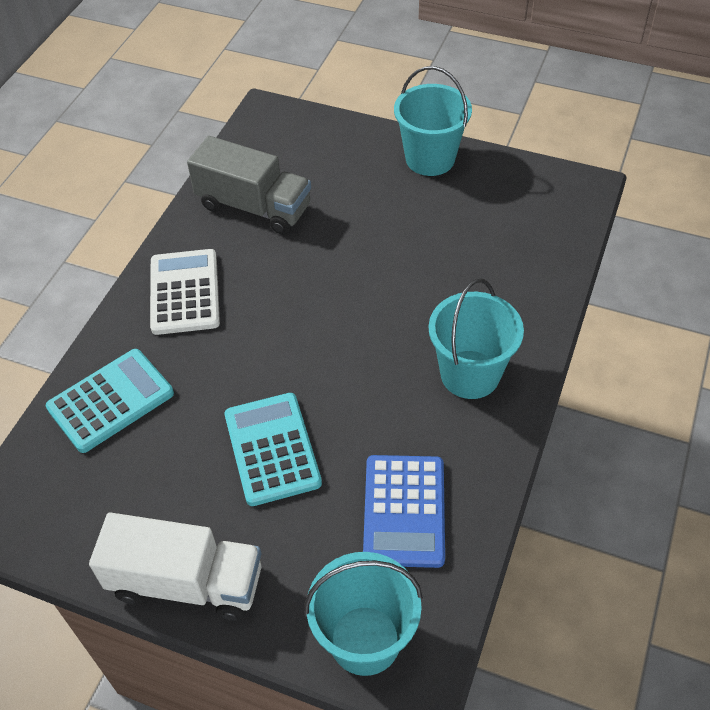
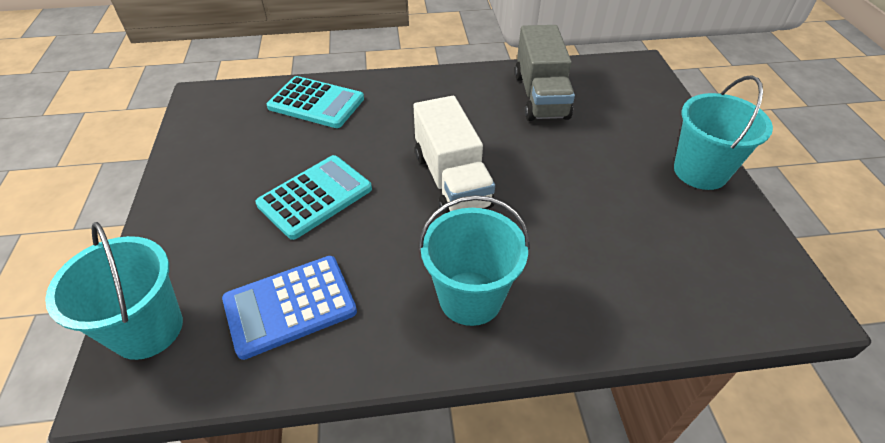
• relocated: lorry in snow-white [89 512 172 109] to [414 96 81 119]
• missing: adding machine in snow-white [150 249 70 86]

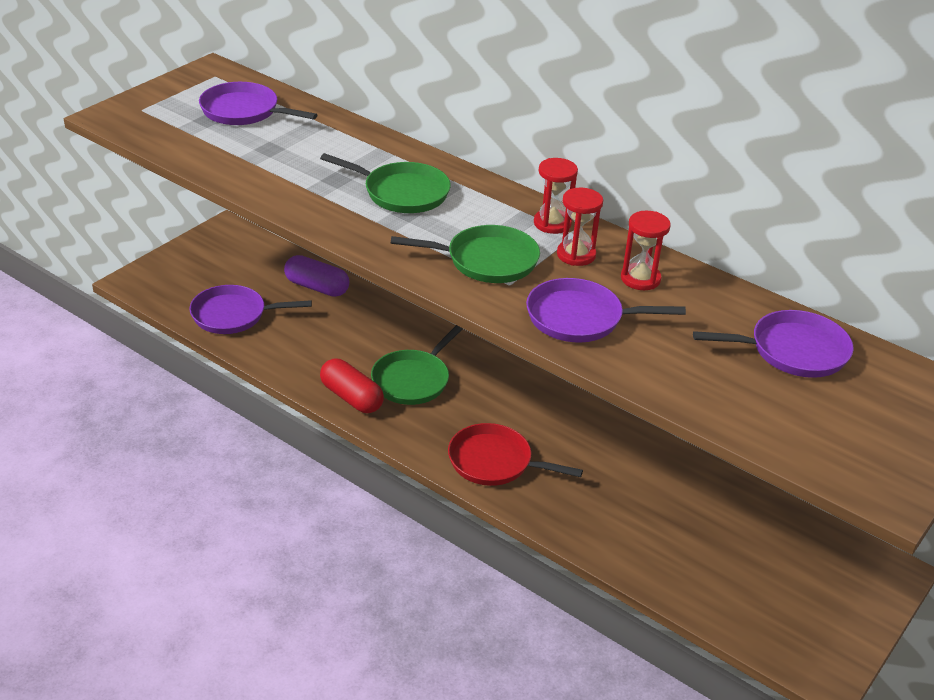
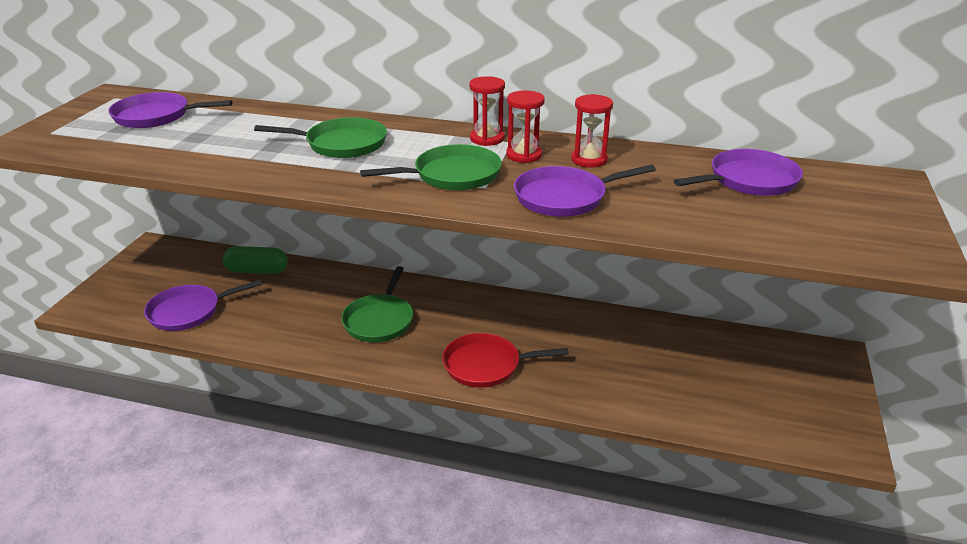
• colour: pill in purple [284 255 65 42] to pill in emerald [222 246 66 28]
• missing: pill in crimson [320 359 64 54]

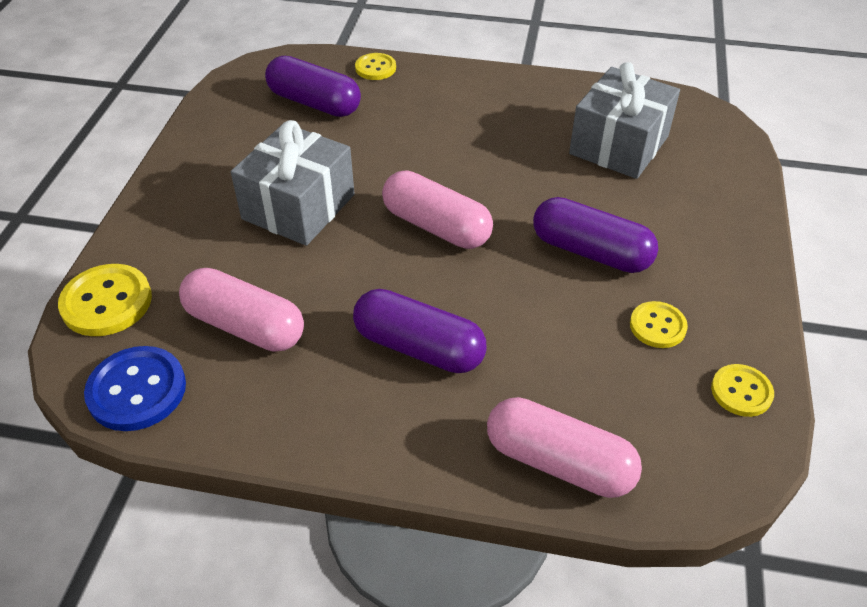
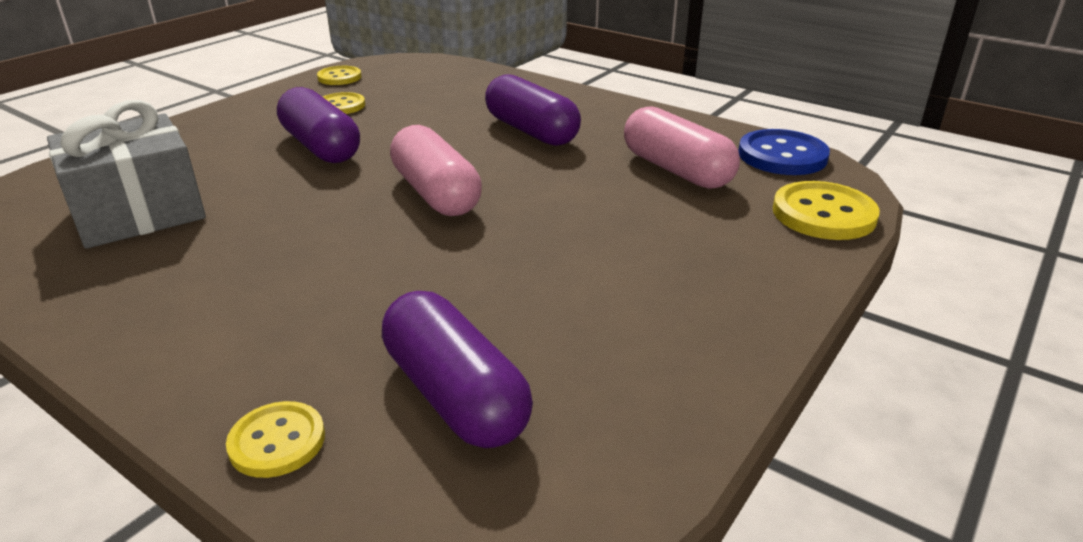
• missing: wrapped gift in grey [231 120 124 126]
• missing: pill in pink [487 397 155 101]

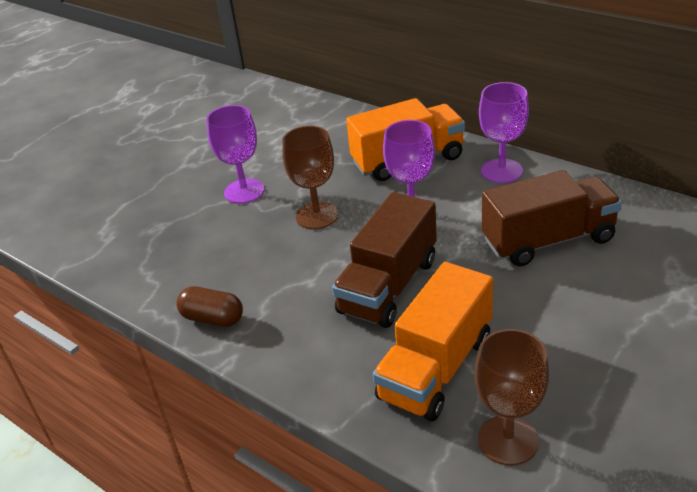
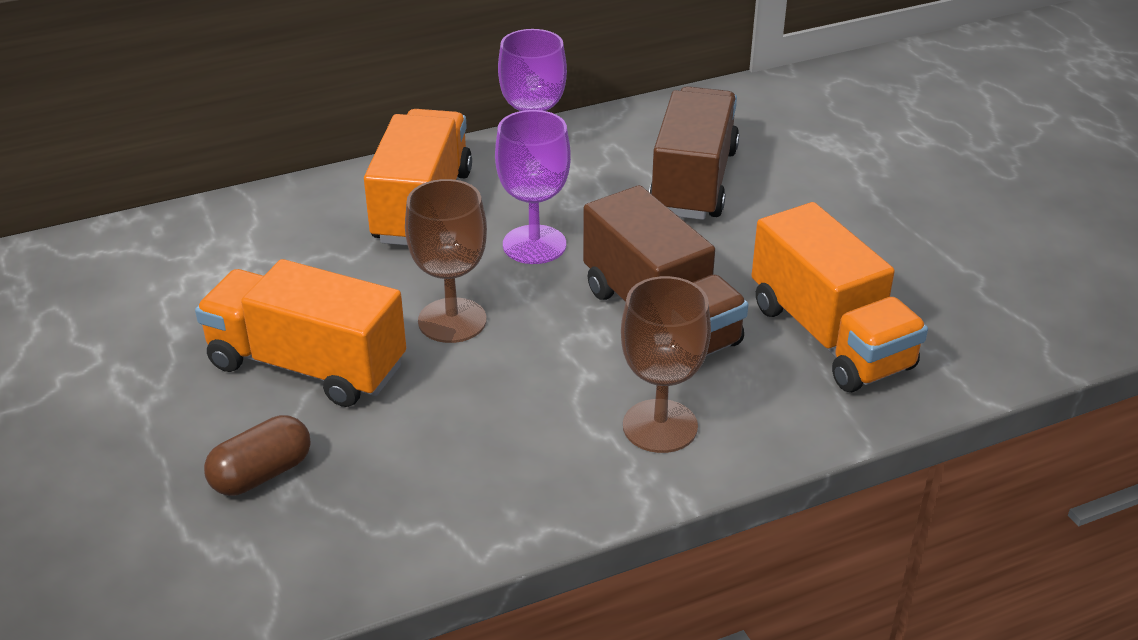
• relocated: pill in brown [176 286 67 41] to [204 415 107 81]
• exchanged: wine glass in purple [206 105 59 99] to lorry in orange-coloured [195 259 211 148]
• relocated: wine glass in brown [475 329 74 137] to [621 276 90 177]

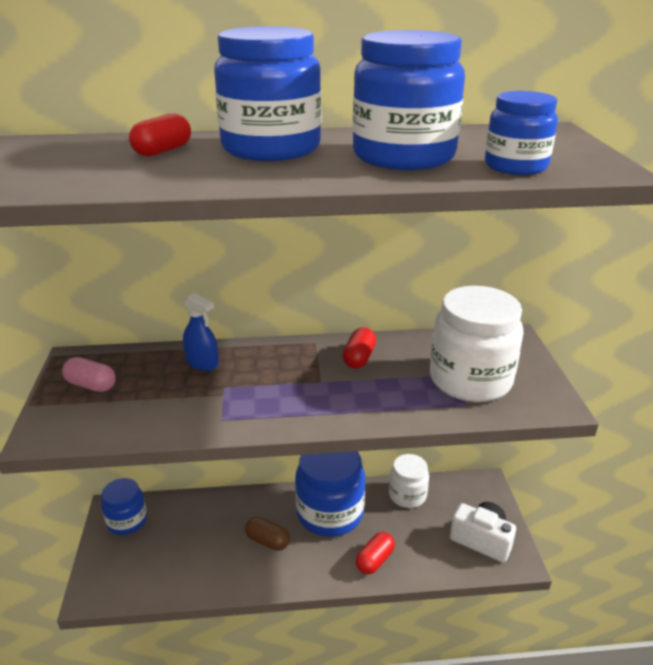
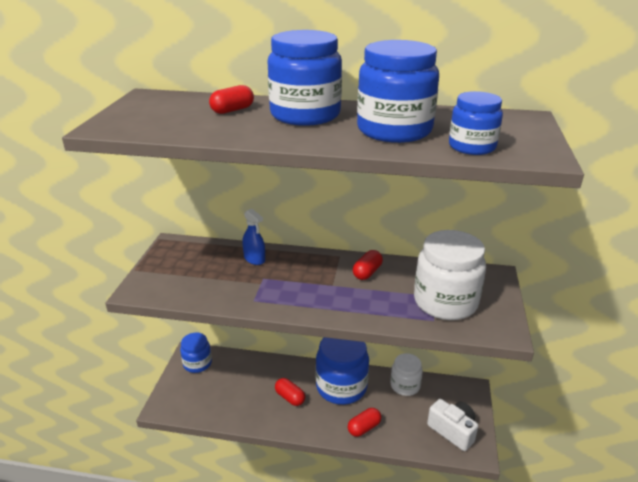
• missing: pill in pink [62 357 54 35]
• colour: pill in brown [245 517 45 34] to pill in crimson [275 378 30 28]

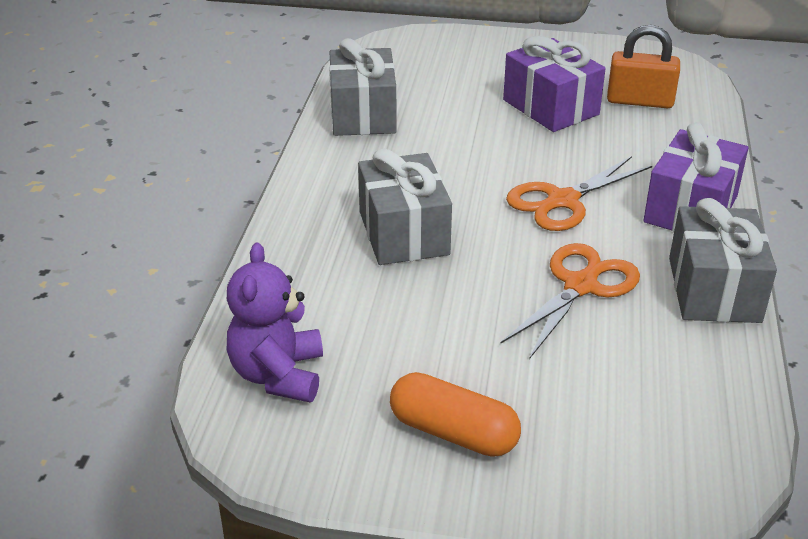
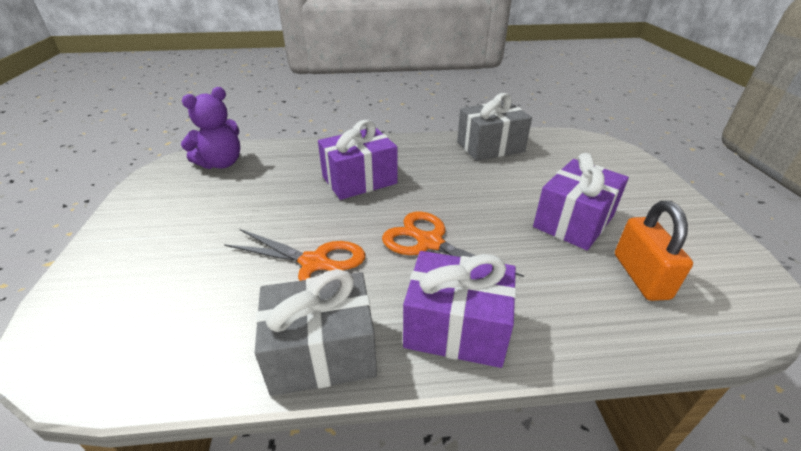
• spun: teddy bear in purple [227 243 96 159] = [181 87 59 82] 150 degrees clockwise
• colour: wrapped gift in grey [358 149 94 116] to wrapped gift in purple [318 120 80 80]
• missing: pill in orange-coloured [390 372 131 85]

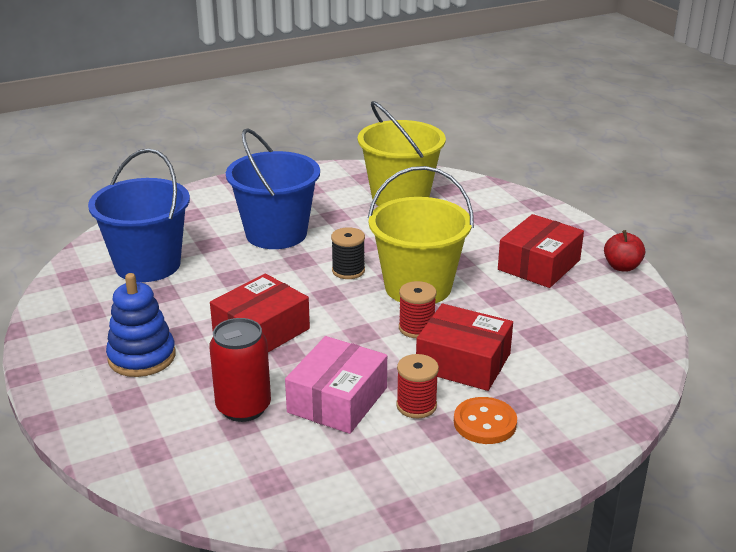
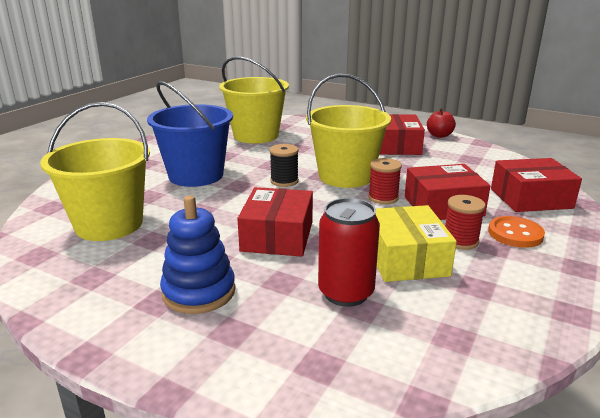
• colour: sand bucket in cobalt [88 148 102 134] to sand bucket in yellow [40 102 110 139]
• colour: box in pink [285 336 102 98] to box in yellow [375 205 82 77]
• appeared: box in crimson [491 158 91 54]

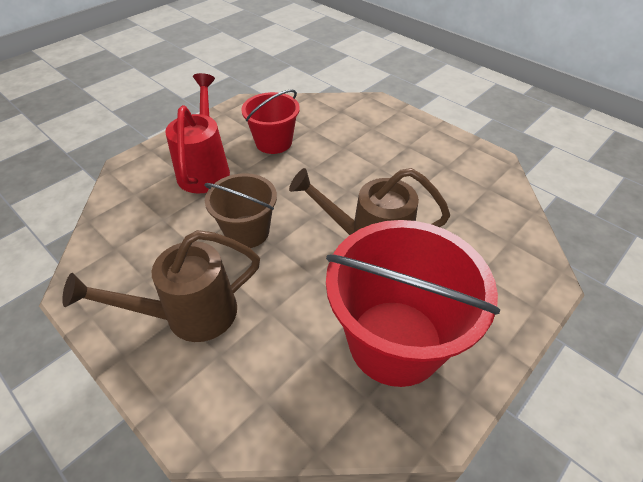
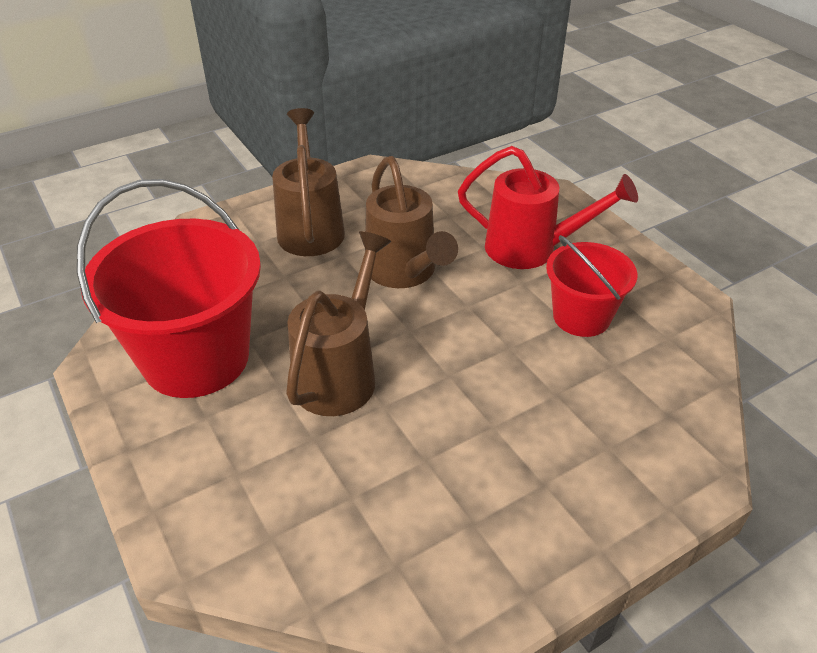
• exchanged: sand bucket in brown [205 173 72 75] to watering pot in brown [365 156 93 132]

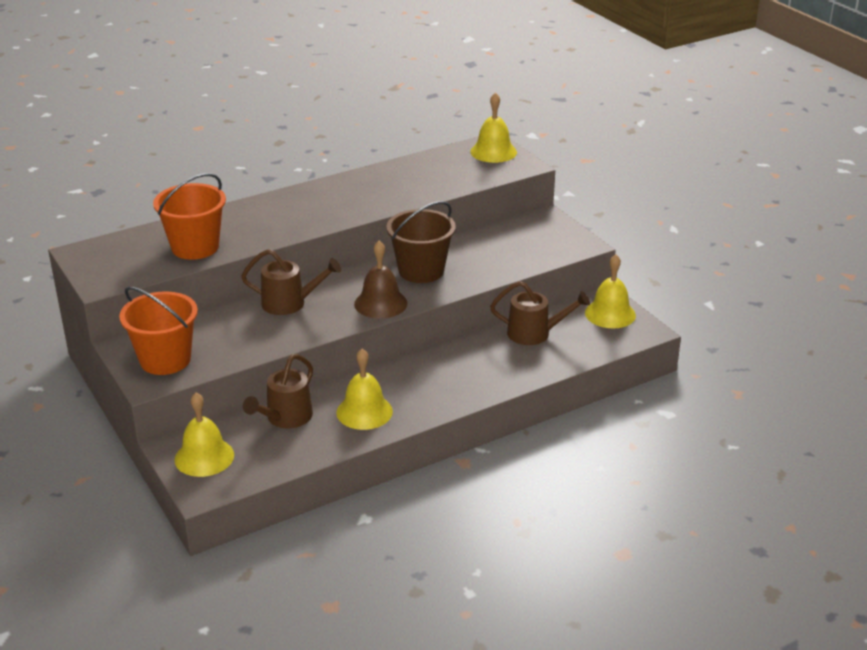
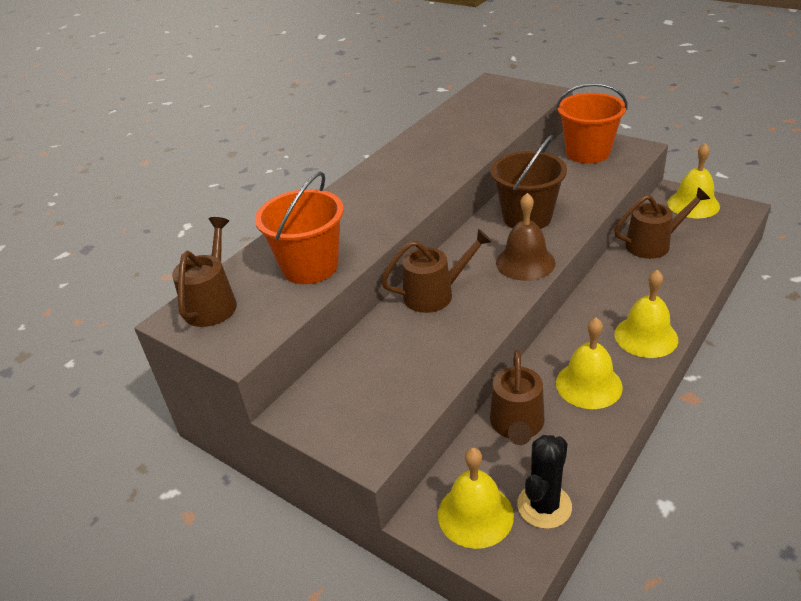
• relocated: sand bucket in orange-coloured [119 287 79 88] to [556 83 72 80]
• relocated: hand bell in yellow [470 92 47 71] to [615 270 63 88]
• appeared: watering pot in brown [172 217 65 110]
• appeared: cactus in ebony [517 435 55 94]

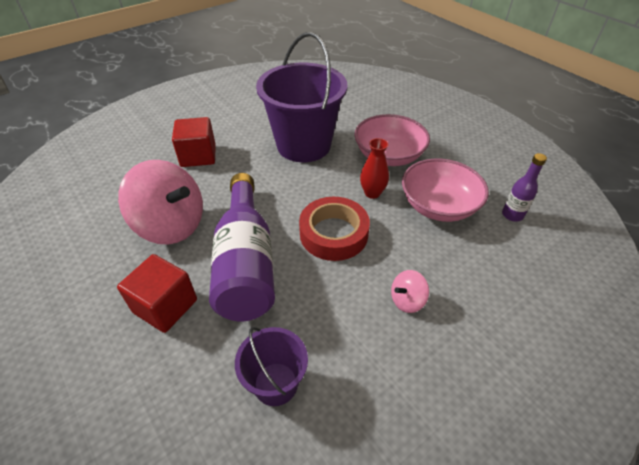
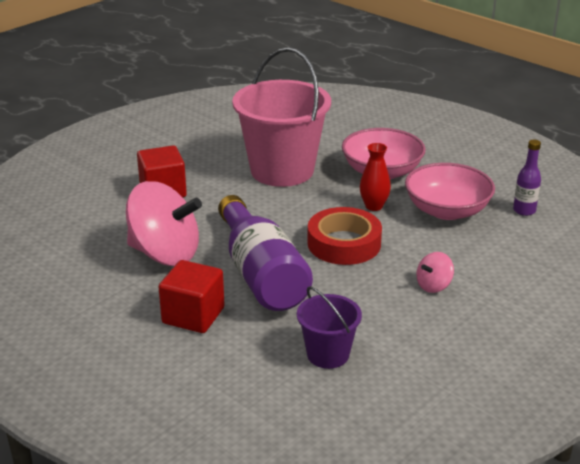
• colour: sand bucket in purple [256 32 91 130] to sand bucket in pink [232 47 99 140]

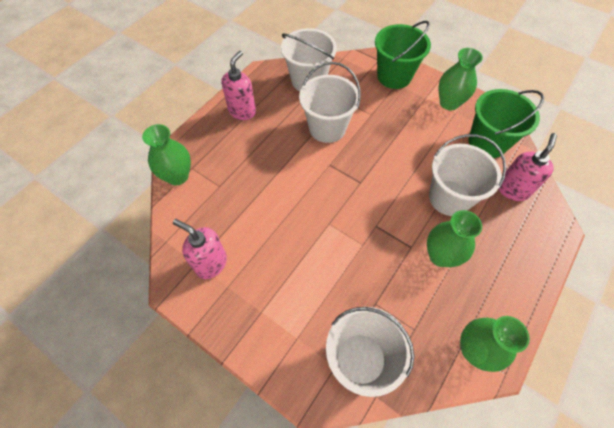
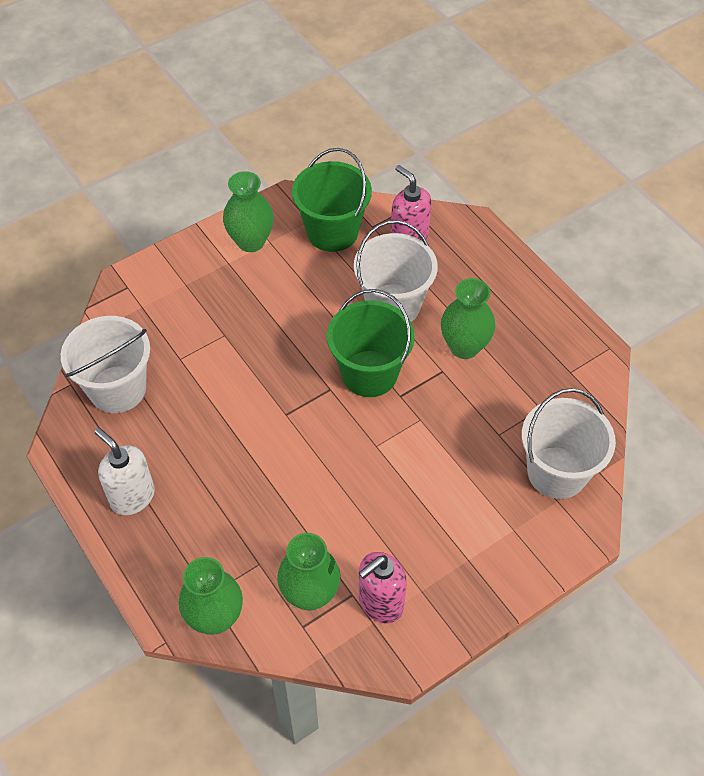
• colour: pump bottle in pink [221 51 35 69] to pump bottle in snow-white [94 428 61 87]
• missing: sand bucket in snow-white [299 62 62 81]
• relocated: sand bucket in emerald [375 21 56 68] to [327 289 88 108]
• relocated: flower vase in emerald [460 316 70 56] to [277 533 63 78]

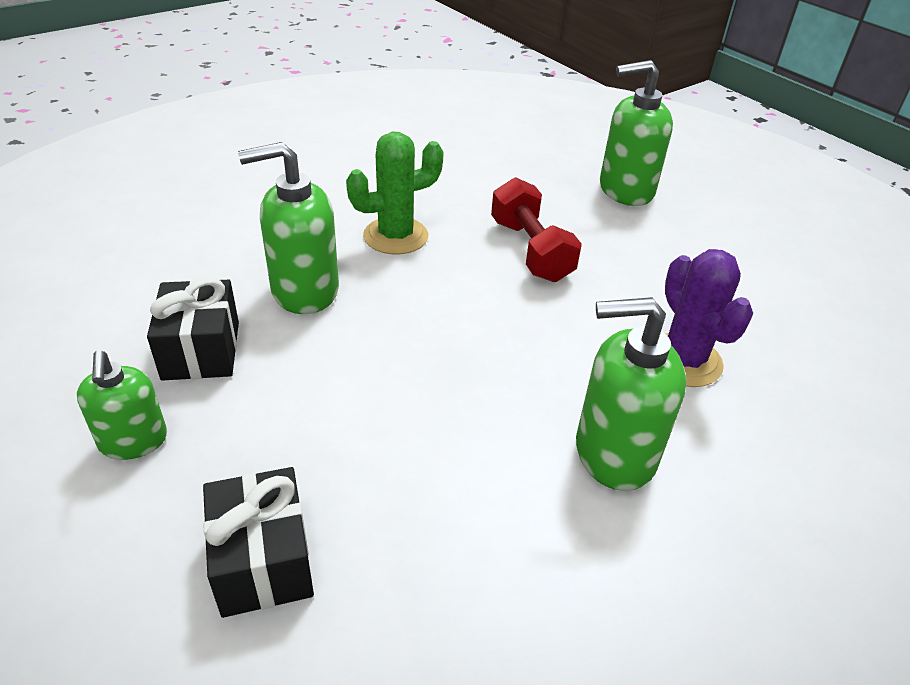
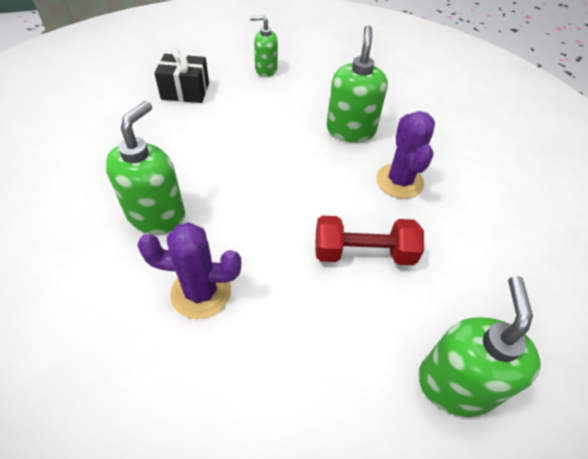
• missing: wrapped gift in ebony [147 278 92 103]
• colour: cactus in emerald [346 132 98 123] to cactus in purple [376 111 59 88]

